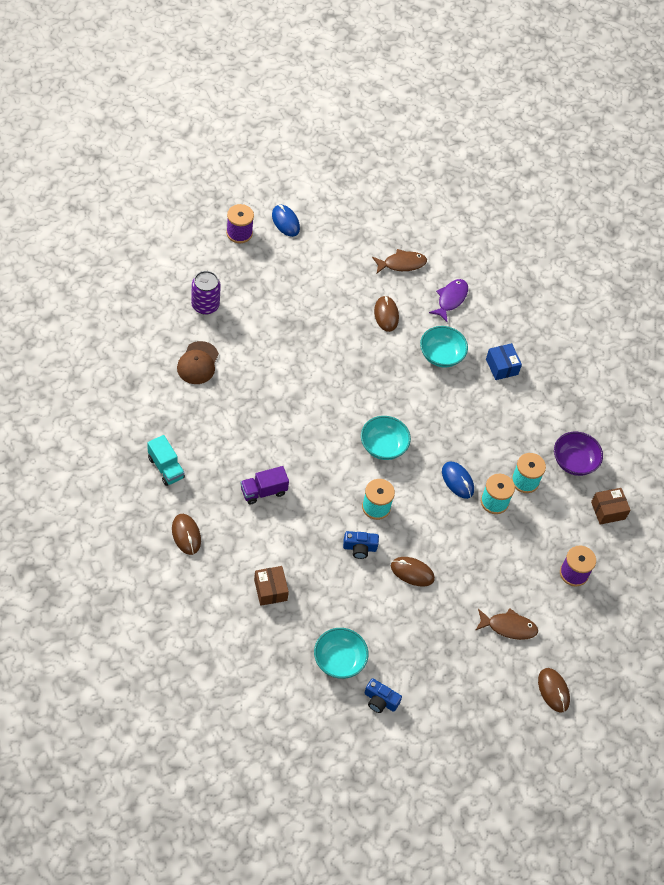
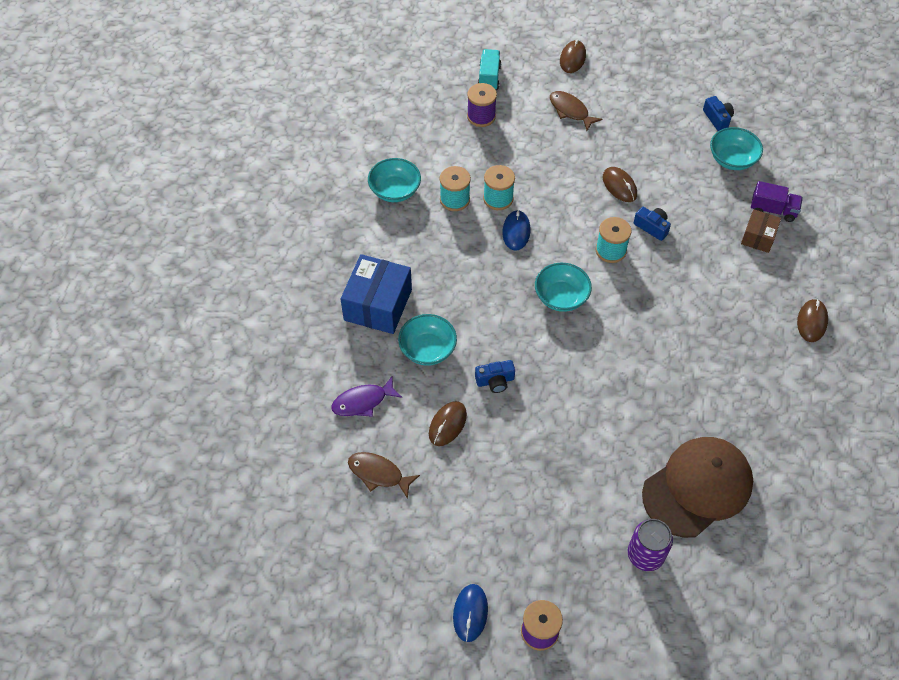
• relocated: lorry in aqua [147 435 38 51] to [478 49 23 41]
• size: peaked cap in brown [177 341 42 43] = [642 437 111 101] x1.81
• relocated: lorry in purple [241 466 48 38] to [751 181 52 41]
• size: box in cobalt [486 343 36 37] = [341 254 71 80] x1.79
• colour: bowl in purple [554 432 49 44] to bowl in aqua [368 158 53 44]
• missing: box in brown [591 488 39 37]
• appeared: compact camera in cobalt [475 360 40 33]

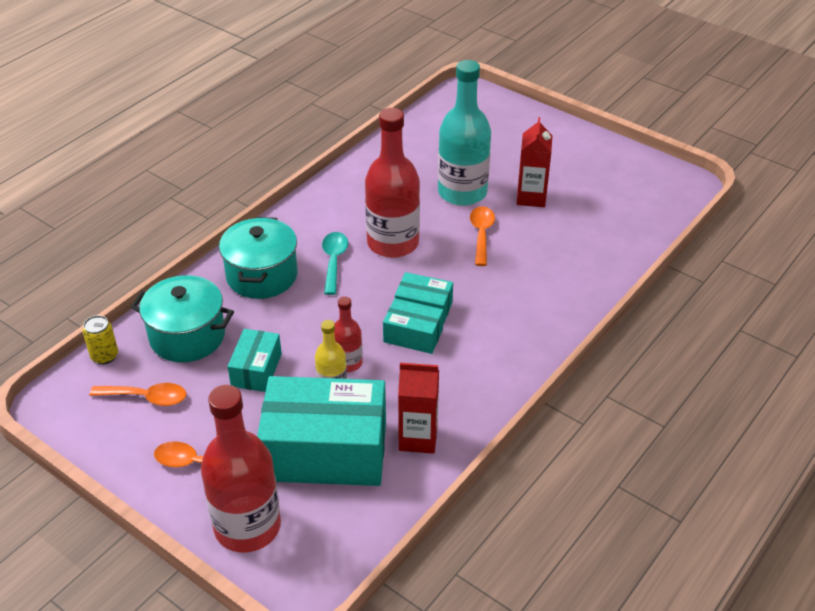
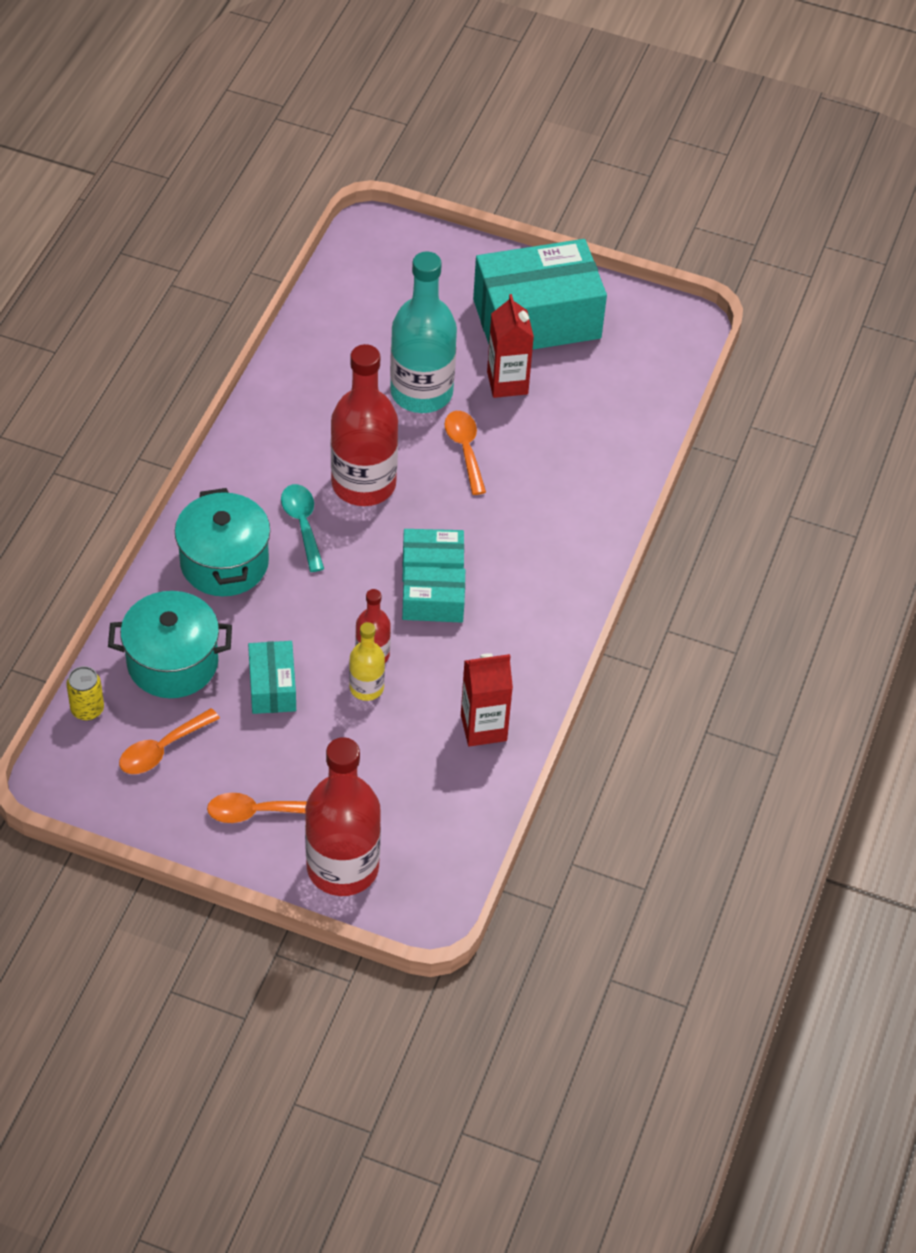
• spun: teaspoon in orange-coloured [89 383 97 23] = [119 708 101 66] 150 degrees clockwise
• relocated: box in aqua [257 376 129 110] to [473 239 134 111]

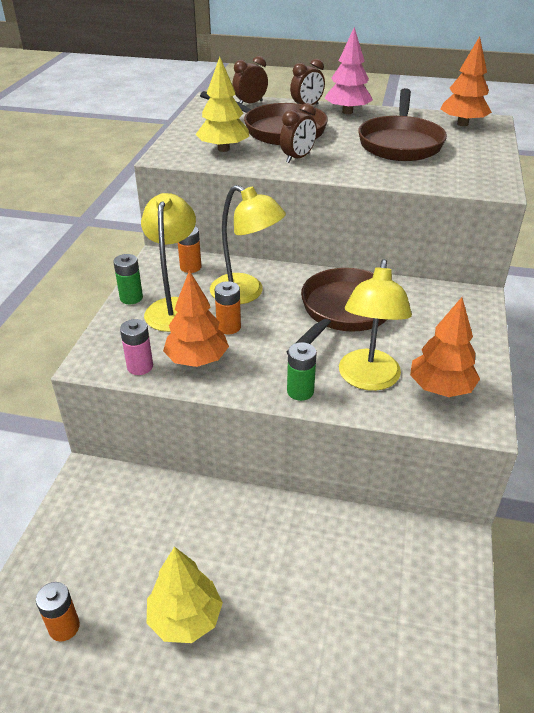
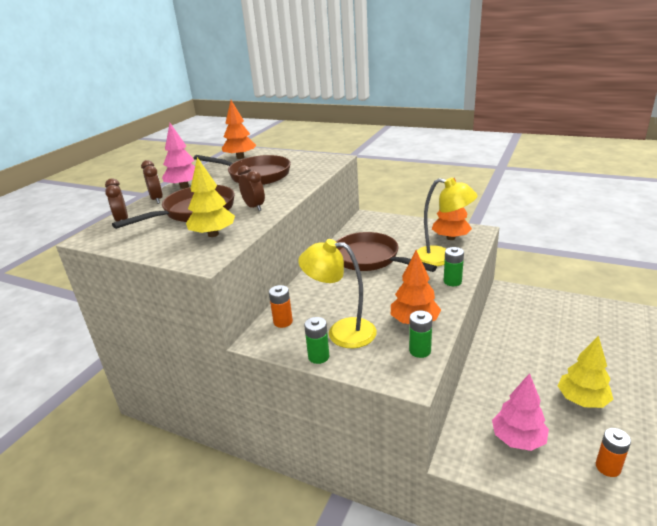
• colour: power cell in pink [120 319 33 56] to power cell in emerald [409 311 23 47]
• missing: lamp in yellow [210 185 76 119]
• missing: power cell in orange-coloured [215 281 26 53]
• appeared: fir tree in pink [492 373 57 78]

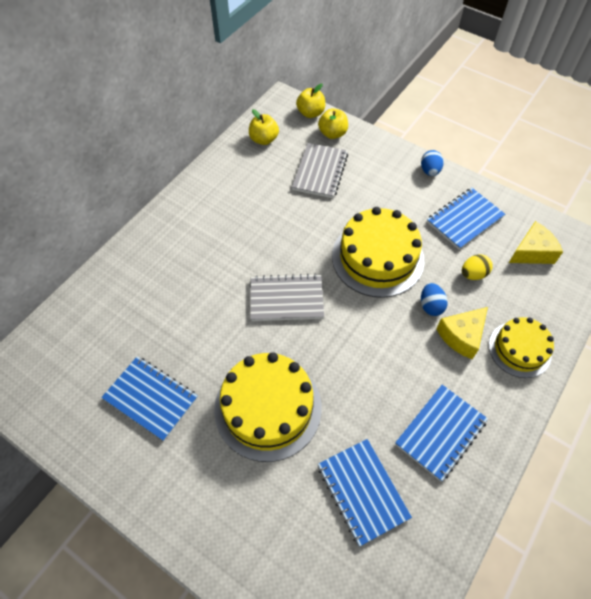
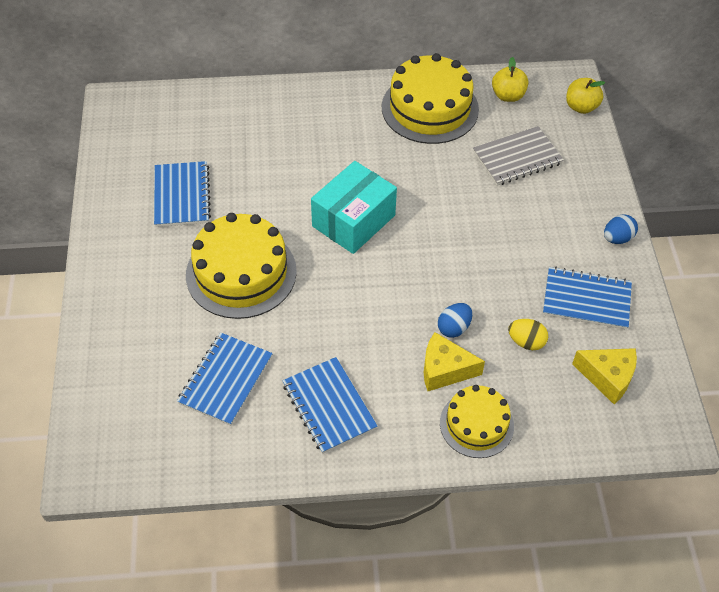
• exchanged: notebook in grey [250 274 74 47] to box in aqua [311 161 86 93]
• missing: apple fruit in yellow [318 108 30 31]
• relocated: gateau in yellow [332 207 92 91] to [382 53 97 91]
• spun: notebook in cobalt [395 385 93 96] = [283 357 94 97] 60 degrees clockwise

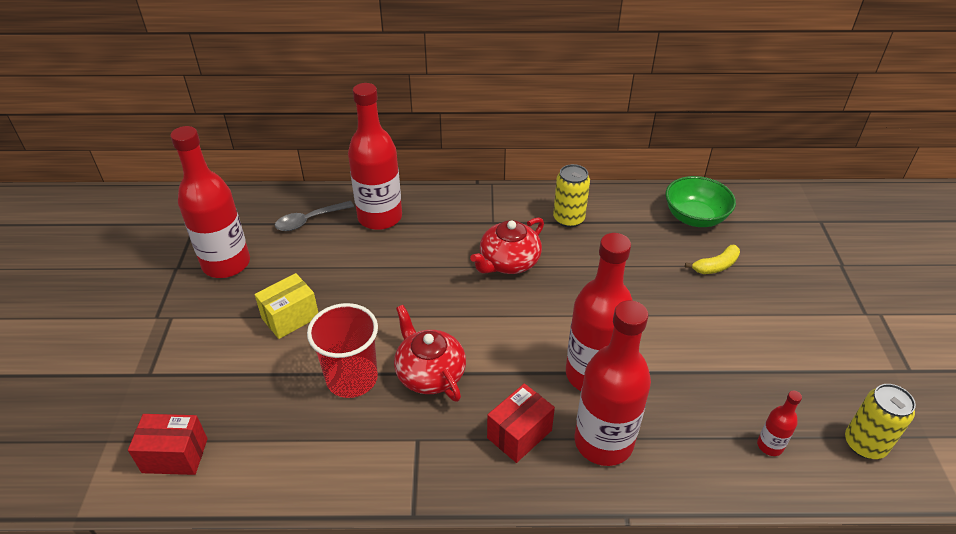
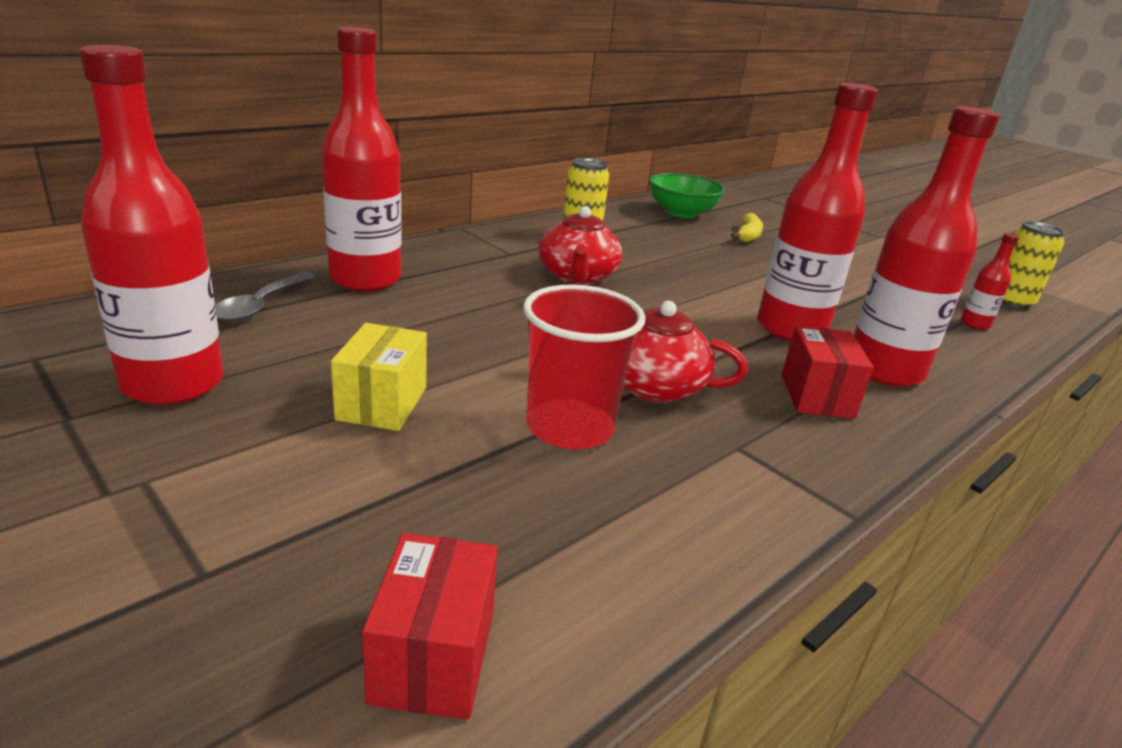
• spun: box in crimson [128 414 80 61] = [362 533 136 187] 45 degrees counterclockwise

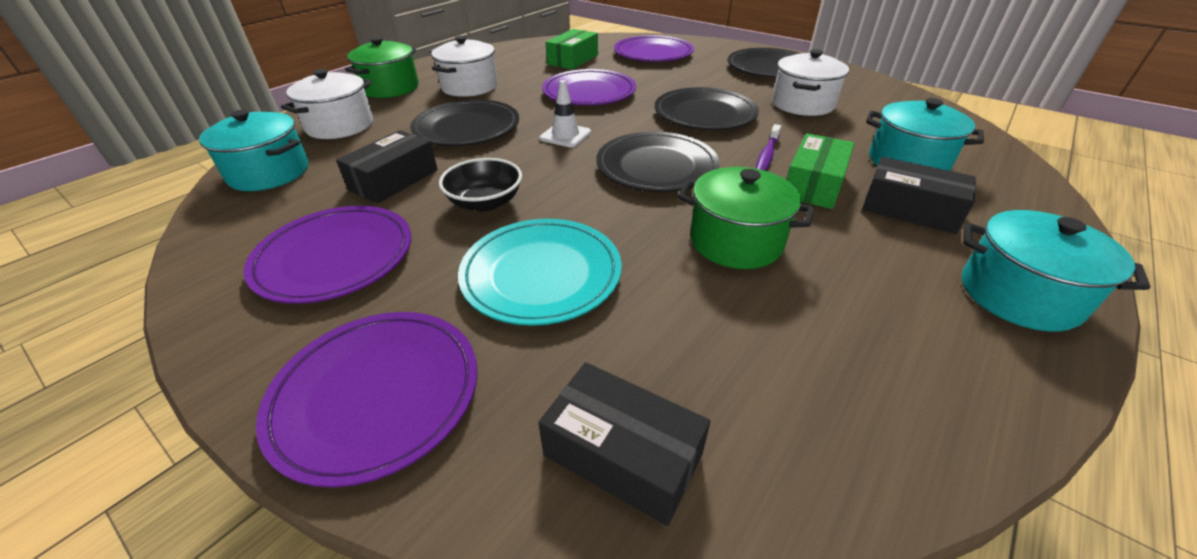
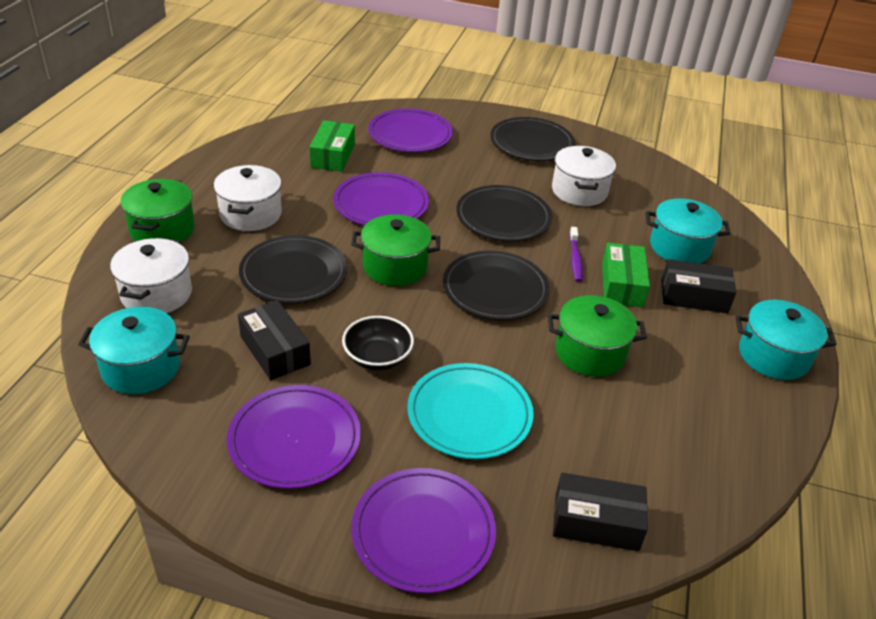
• spun: box in ebony [336 130 102 73] = [238 300 73 80] 45 degrees counterclockwise
• exchanged: traffic cone in snow-white [540 80 51 68] to pot in emerald [351 214 89 72]

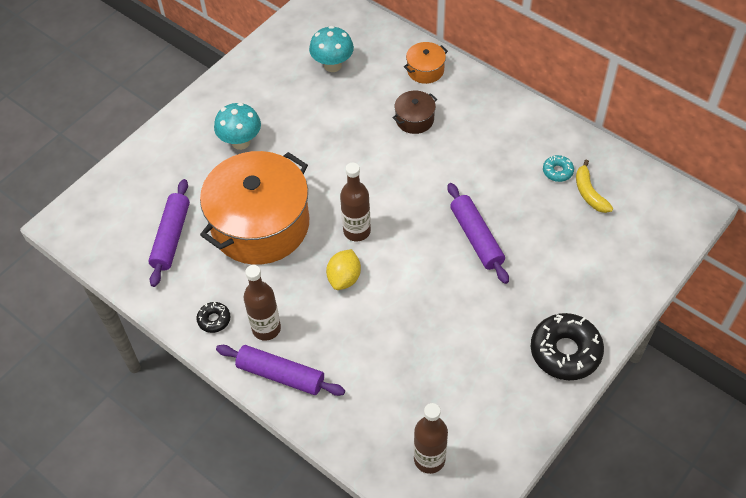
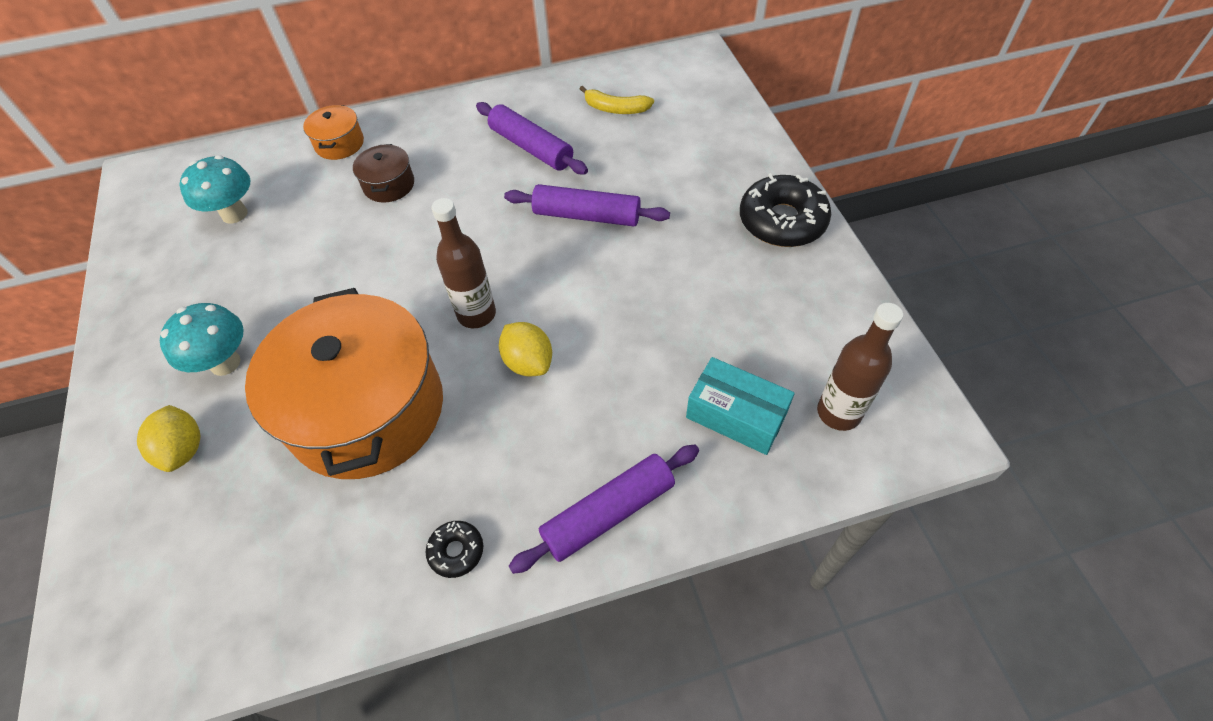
• relocated: pastry roller in purple [148 179 42 108] to [476 102 112 72]
• missing: bottle in brown [243 265 38 76]
• missing: donut in aqua [543 155 31 27]
• appeared: citrus fruit in yellow [137 405 64 67]
• appeared: box in aqua [686 357 109 98]

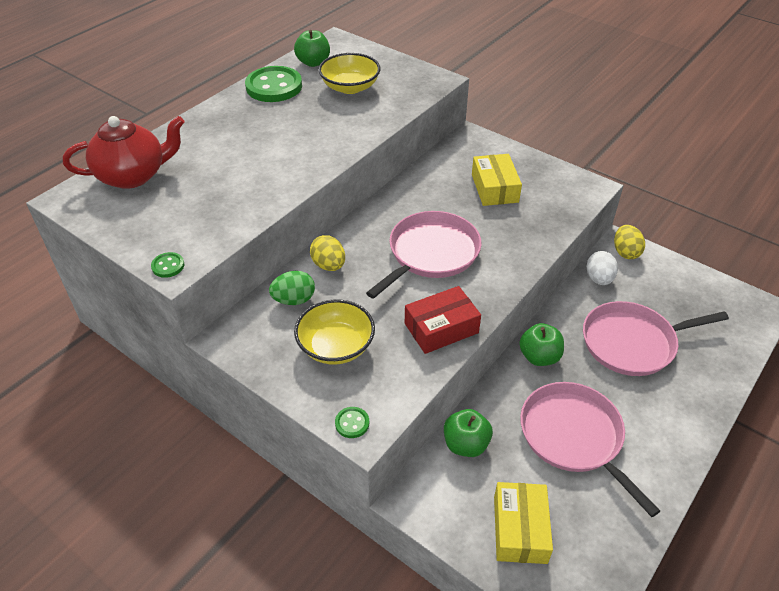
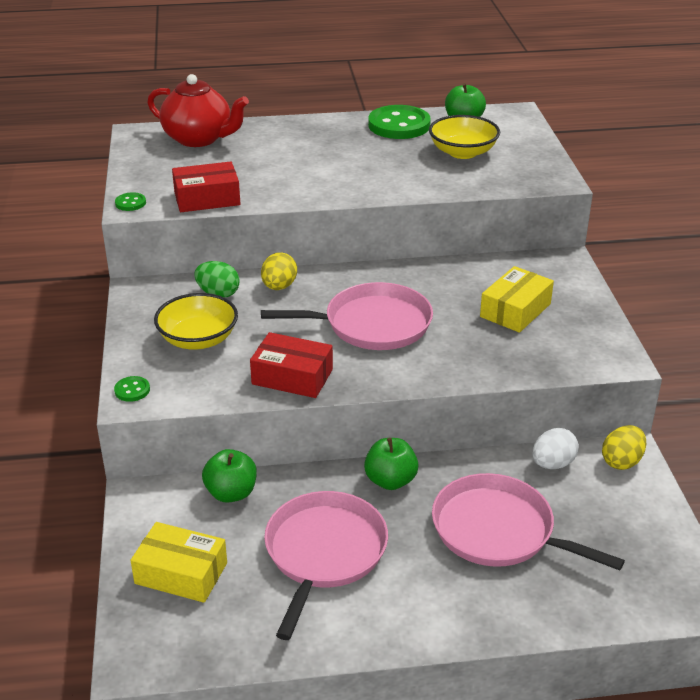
• spun: box in yellow [494 482 59 82] = [130 522 97 81] 60 degrees clockwise
• appeared: box in crimson [172 161 68 51]

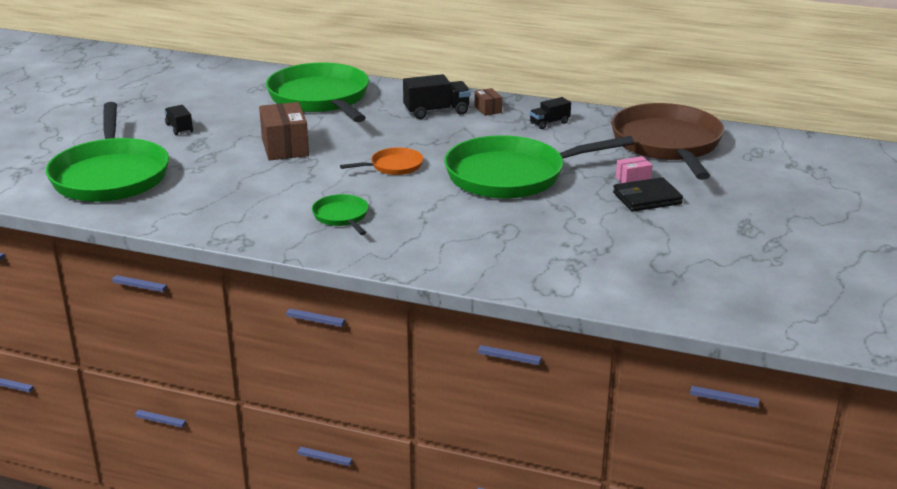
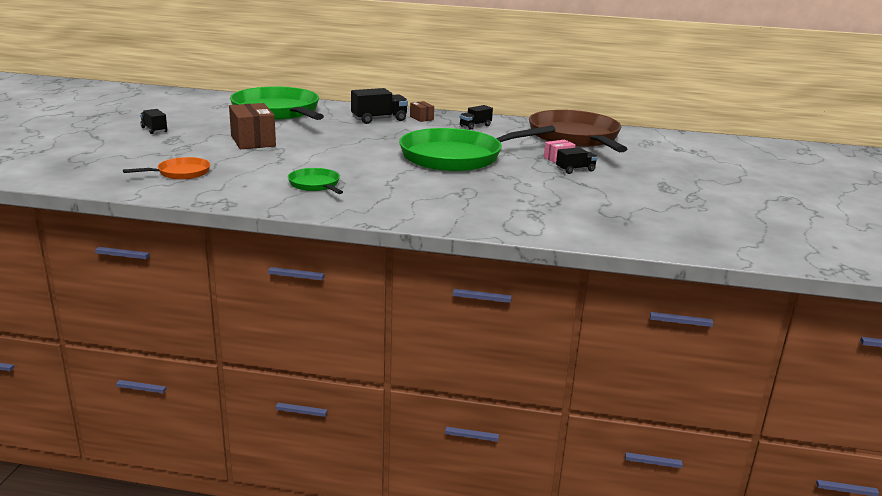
• missing: frying pan in emerald [46 102 123 100]
• relocated: frying pan in orange-coloured [340 147 83 28] to [123 157 88 23]
• exchanged: wallet in ebony [613 177 70 35] to lorry in ebony [556 147 42 27]

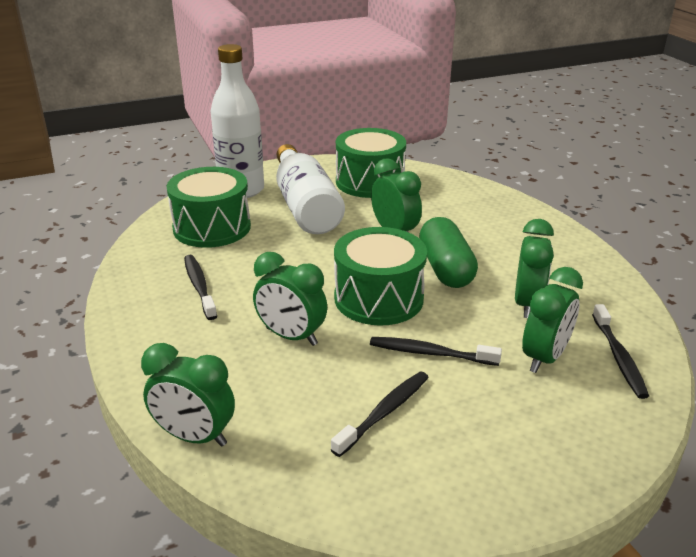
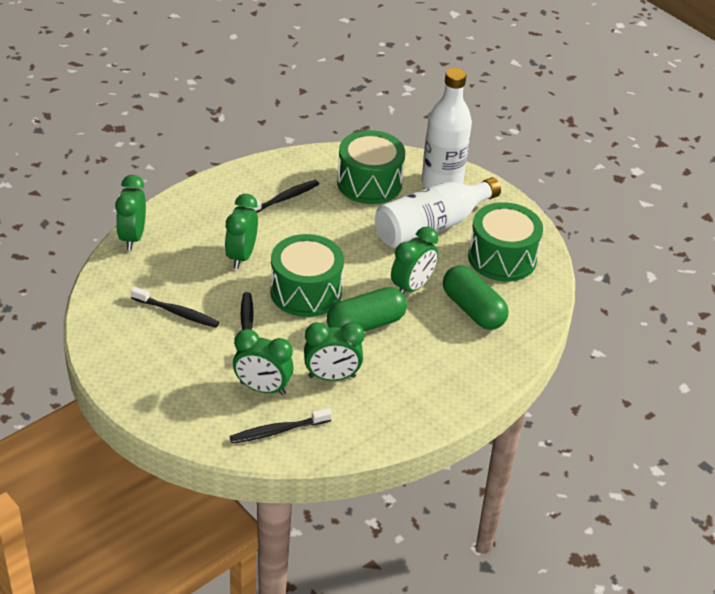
• appeared: pill in emerald [443 265 65 65]

